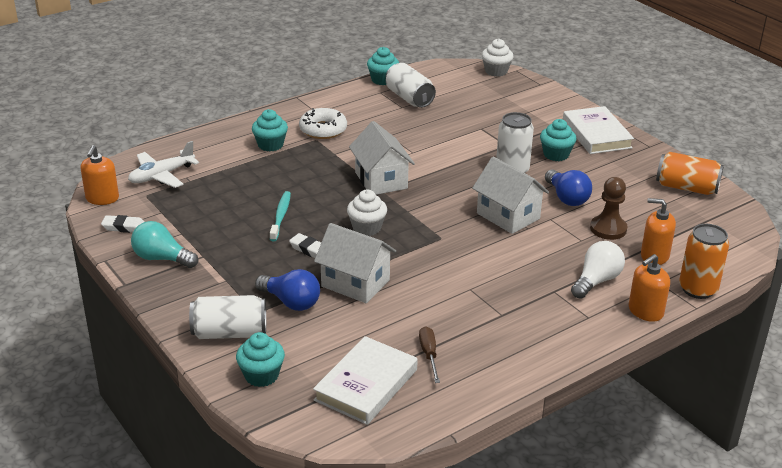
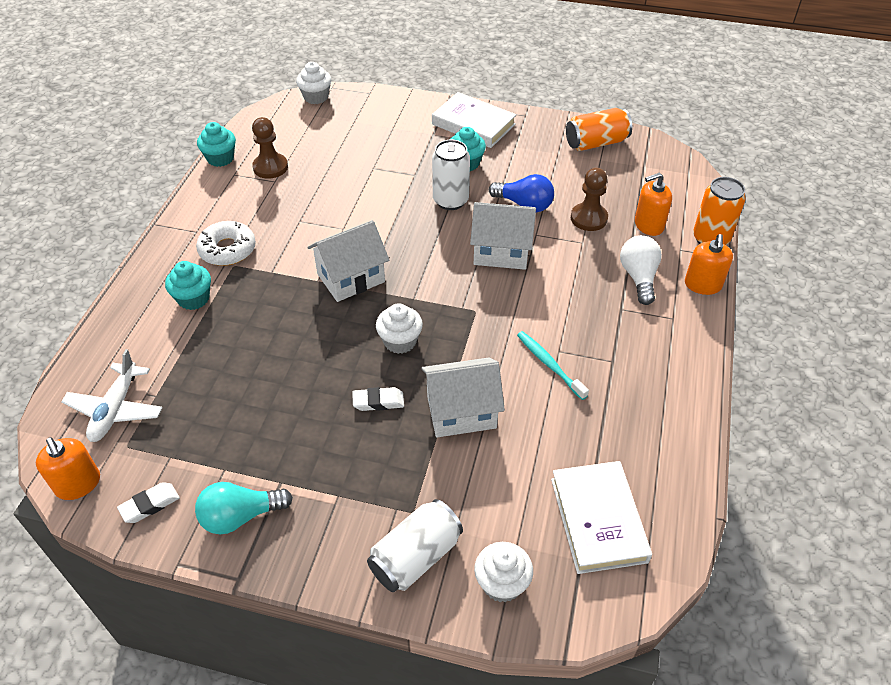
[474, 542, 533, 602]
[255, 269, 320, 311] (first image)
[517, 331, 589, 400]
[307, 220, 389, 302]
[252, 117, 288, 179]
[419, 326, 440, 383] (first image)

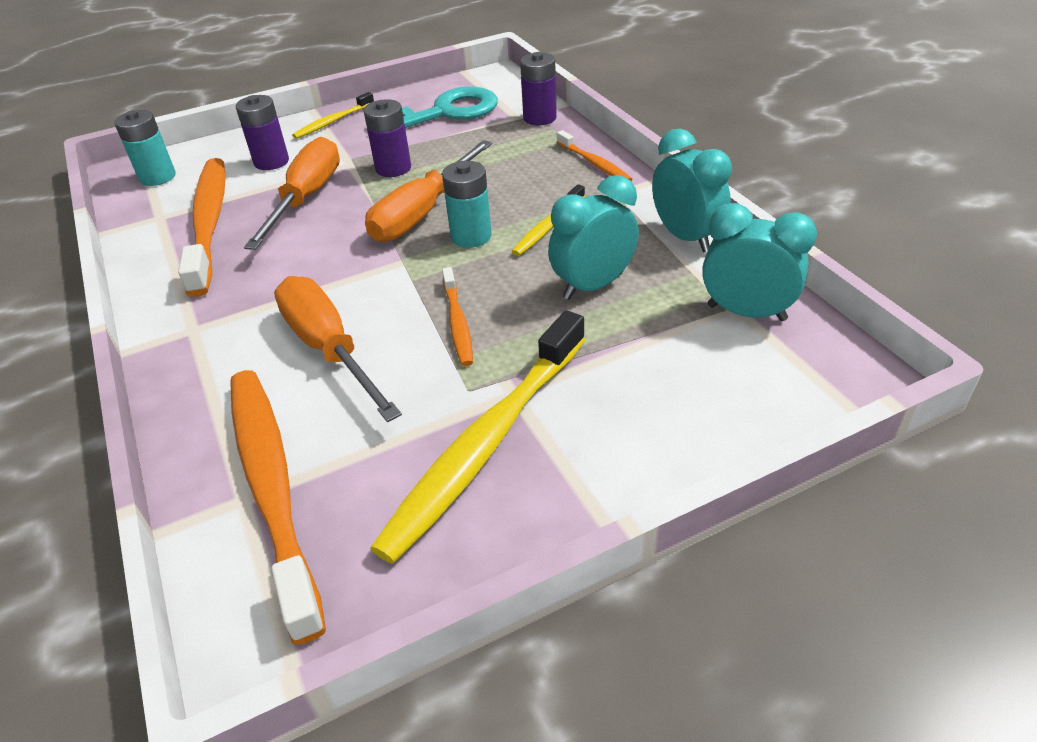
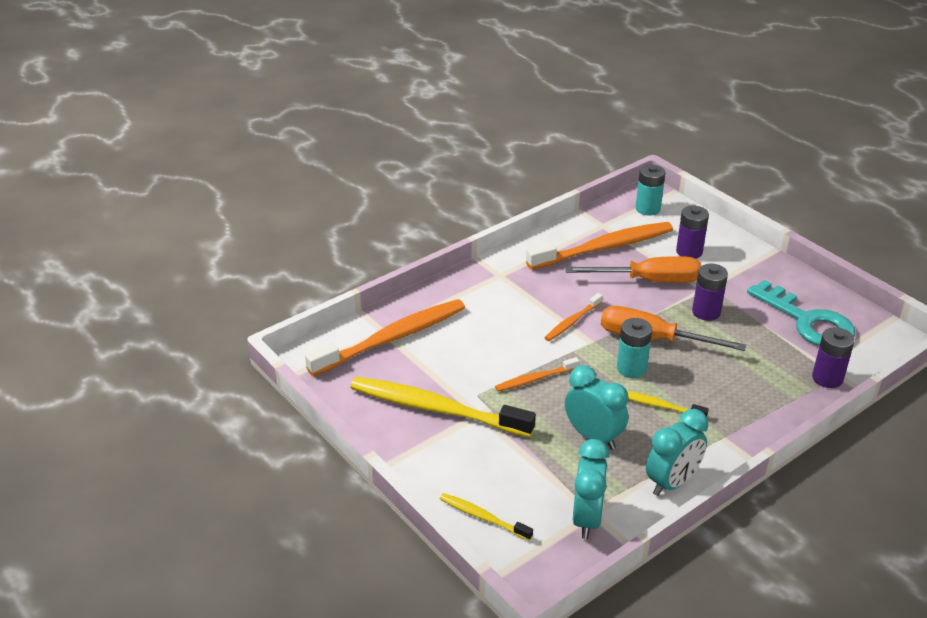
[274, 276, 402, 422] (first image)
[440, 493, 533, 541]
[544, 293, 603, 341]

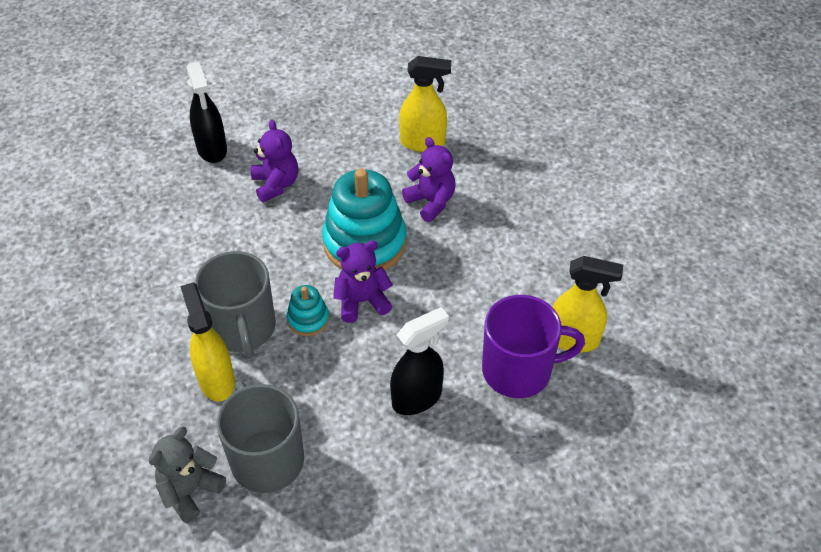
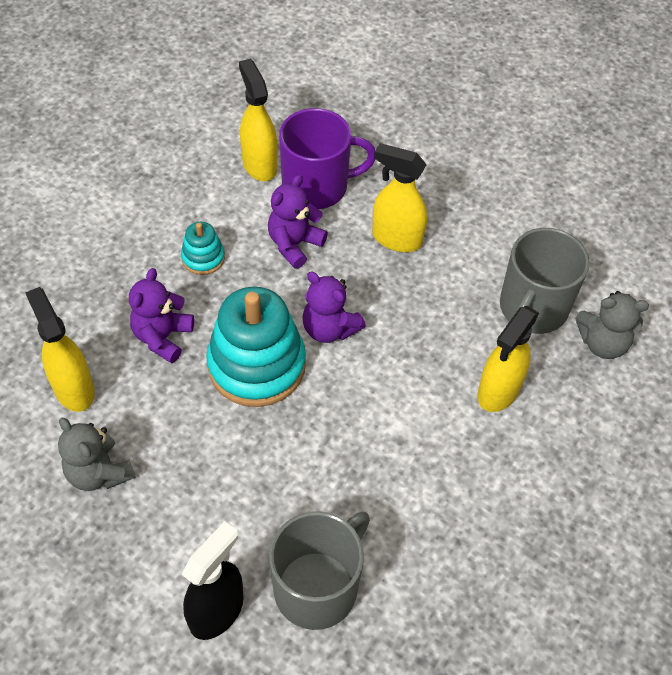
[269, 511, 370, 630]
[268, 175, 328, 269]
[181, 222, 225, 275]
[372, 143, 427, 252]
[279, 108, 375, 209]
[58, 418, 136, 491]

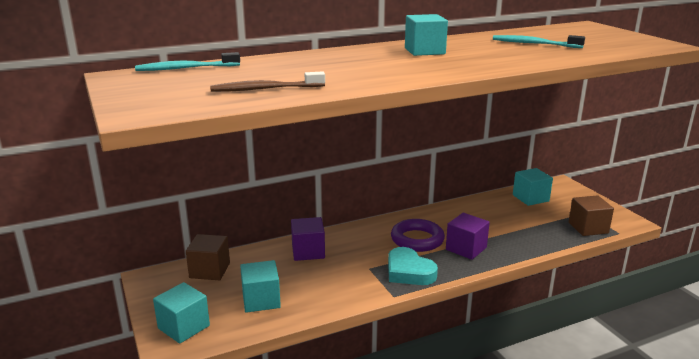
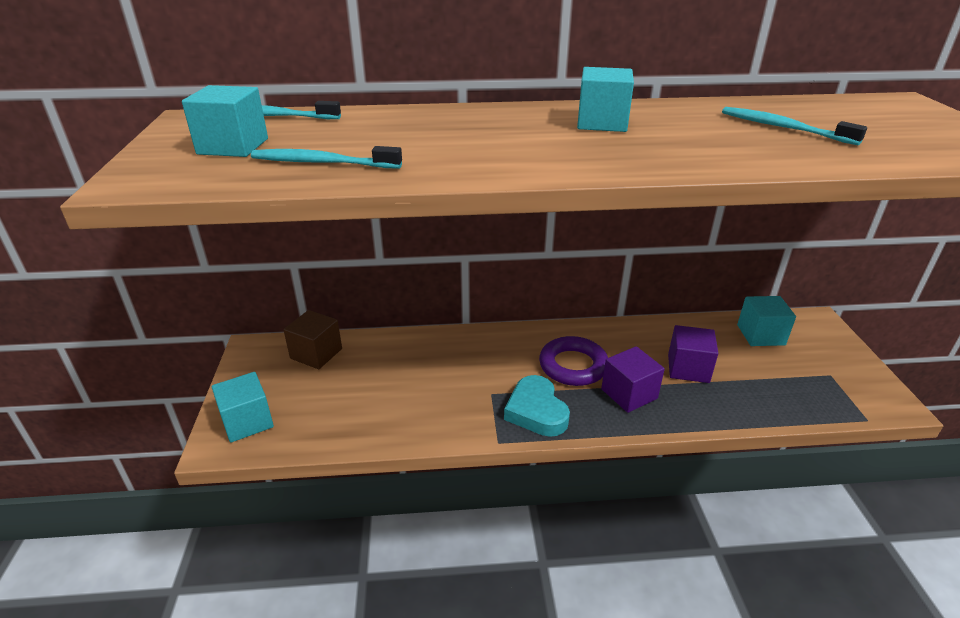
[251, 146, 402, 168]
[182, 85, 268, 157]
[668, 325, 718, 383]
[569, 195, 614, 236] (first image)

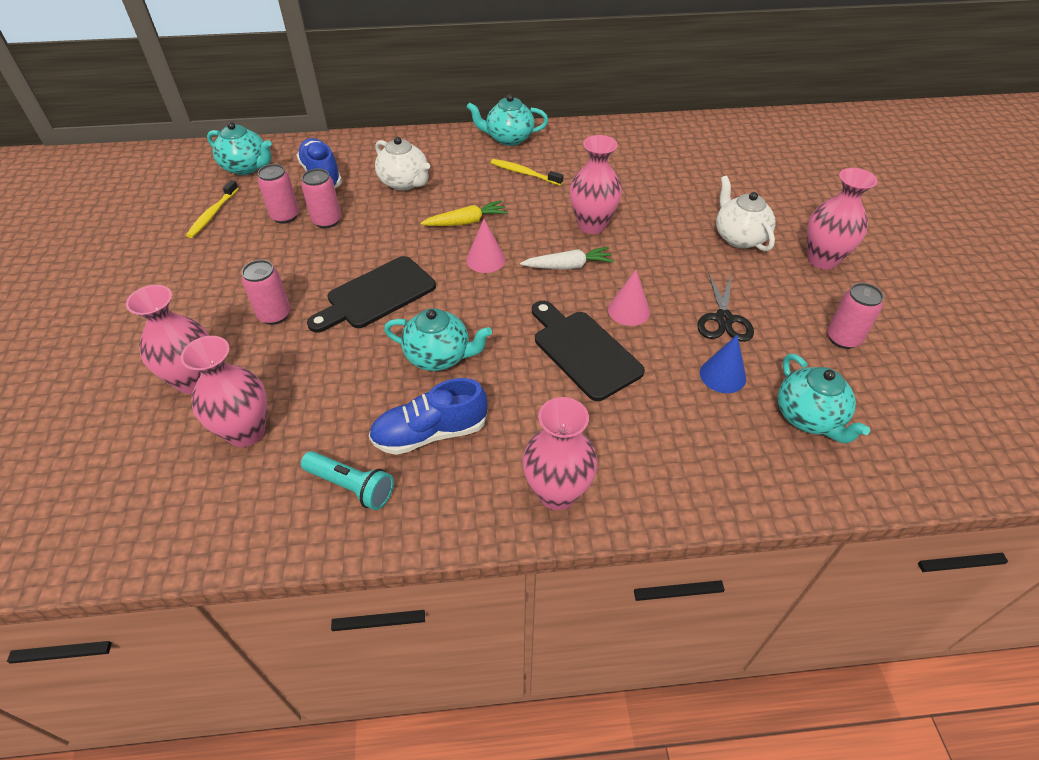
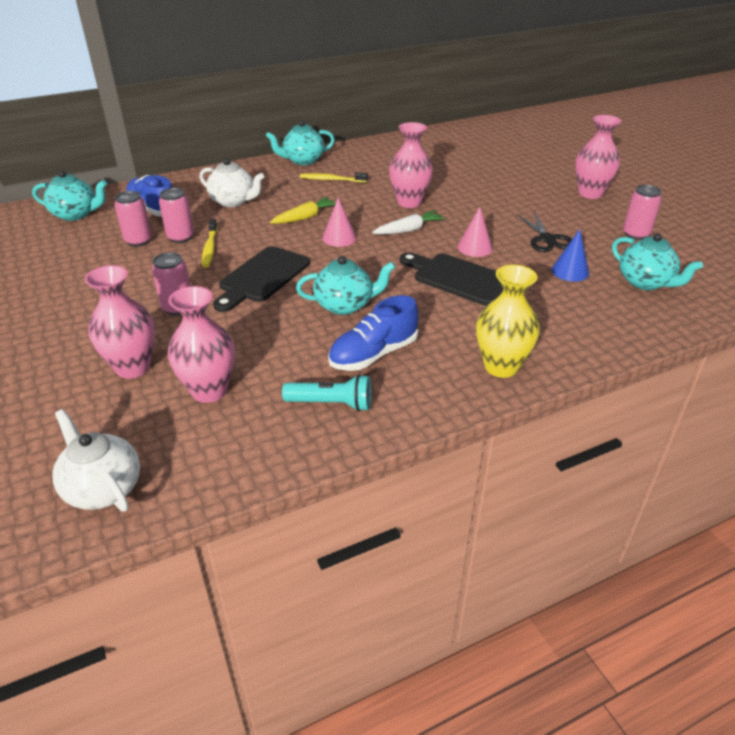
[202, 219, 217, 268]
[476, 265, 540, 378]
[52, 409, 140, 512]

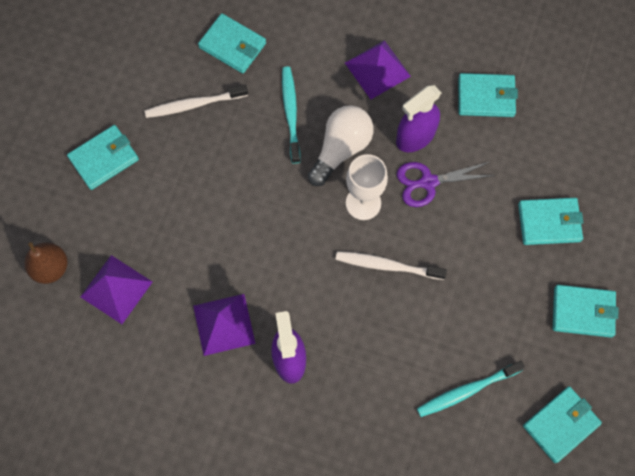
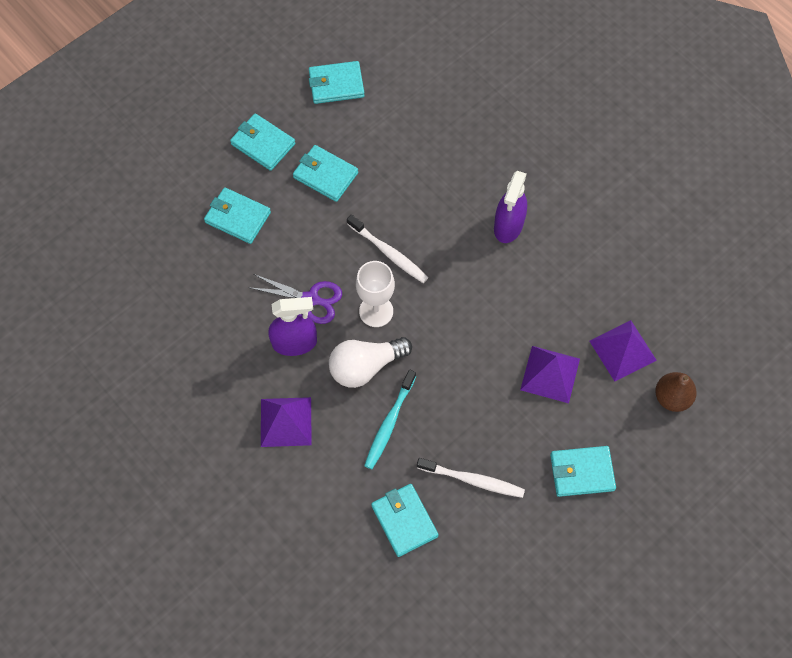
[520, 346, 580, 403]
[417, 361, 525, 417] (first image)
[293, 145, 358, 202]

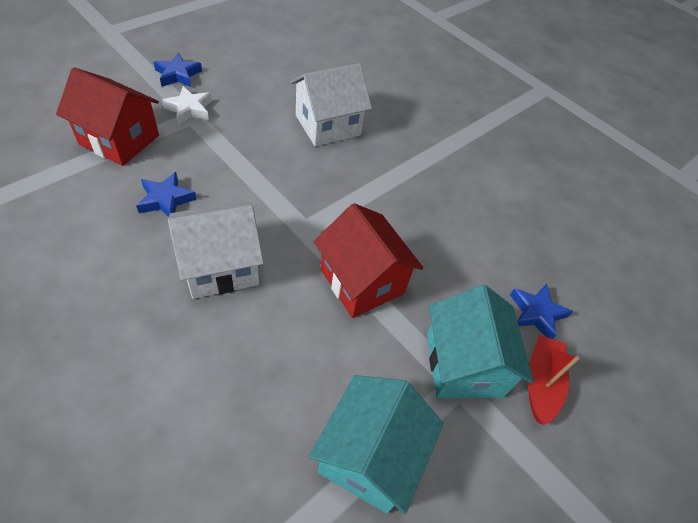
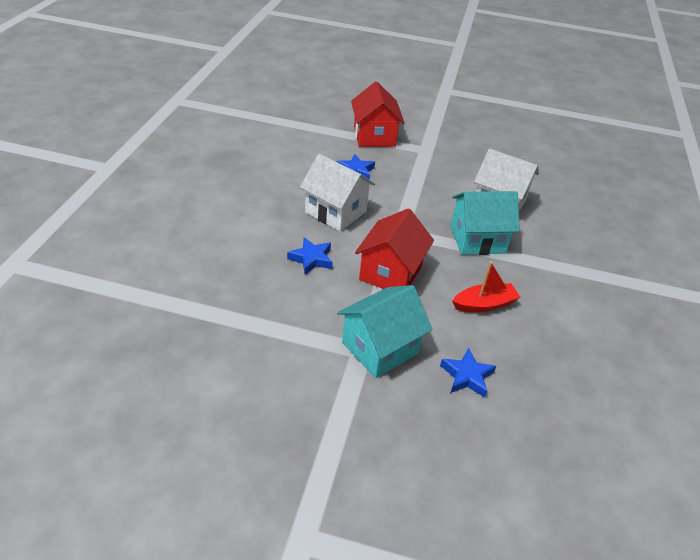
[287, 237, 333, 275]
[161, 86, 212, 125] (first image)
[451, 191, 520, 255]
[452, 261, 520, 312]

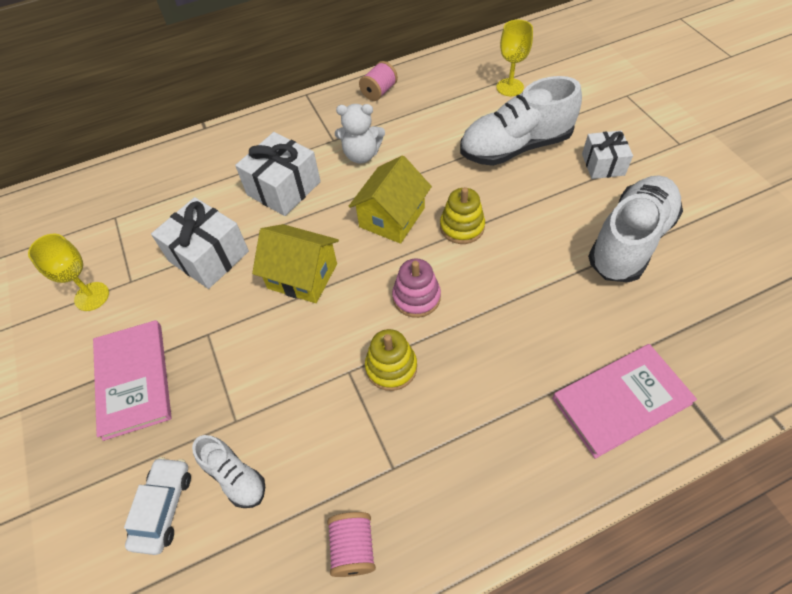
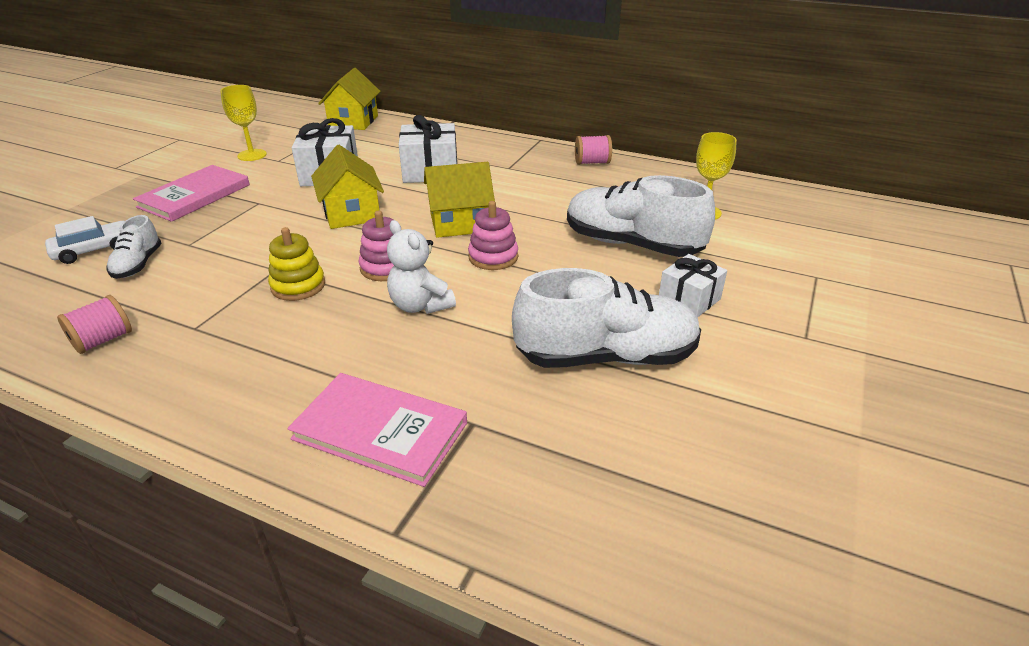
[387, 220, 456, 314]
[468, 201, 518, 270]
[318, 68, 381, 130]

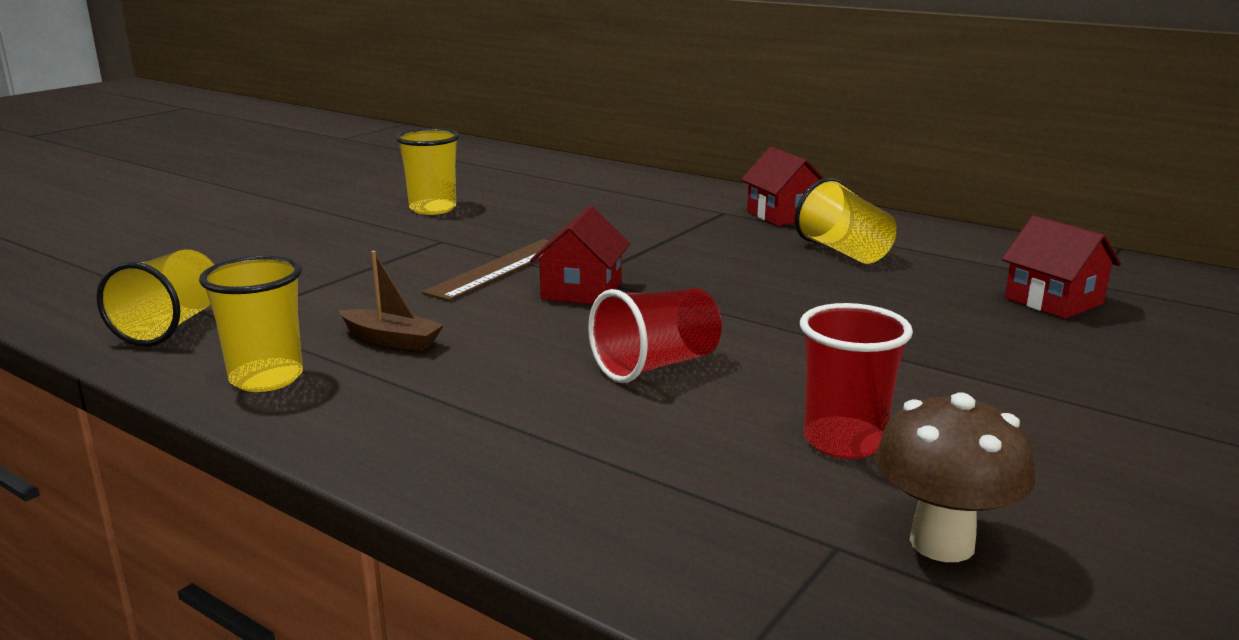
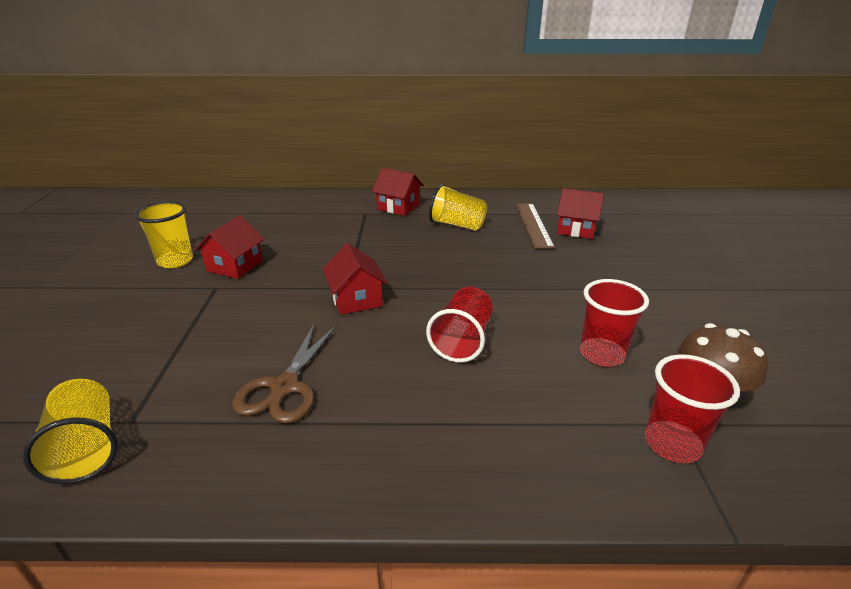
[199, 255, 303, 392] (first image)
[232, 323, 337, 424]
[516, 203, 555, 249]
[195, 215, 264, 279]
[645, 354, 740, 463]

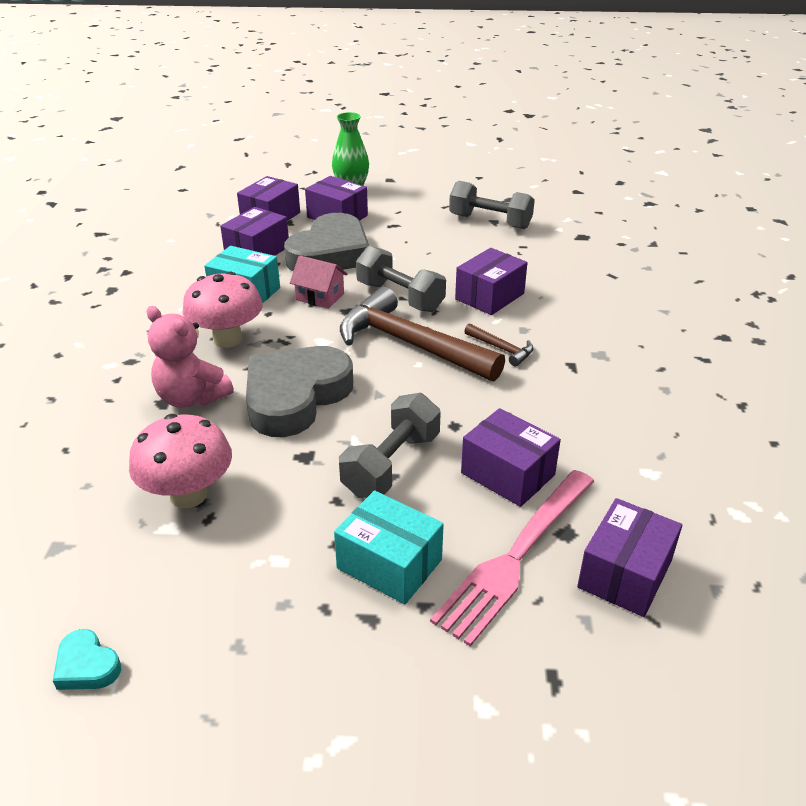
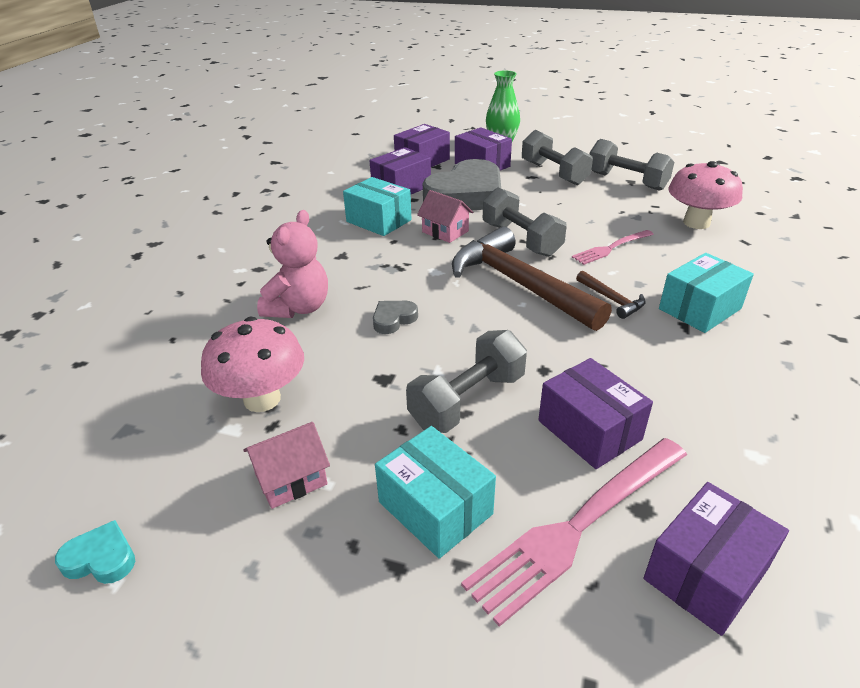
[55, 520, 135, 584]
[257, 210, 328, 318]
[668, 161, 743, 229]
[373, 301, 418, 334]
[572, 230, 654, 265]
[243, 422, 330, 509]
[522, 130, 593, 185]
[659, 253, 754, 333]

